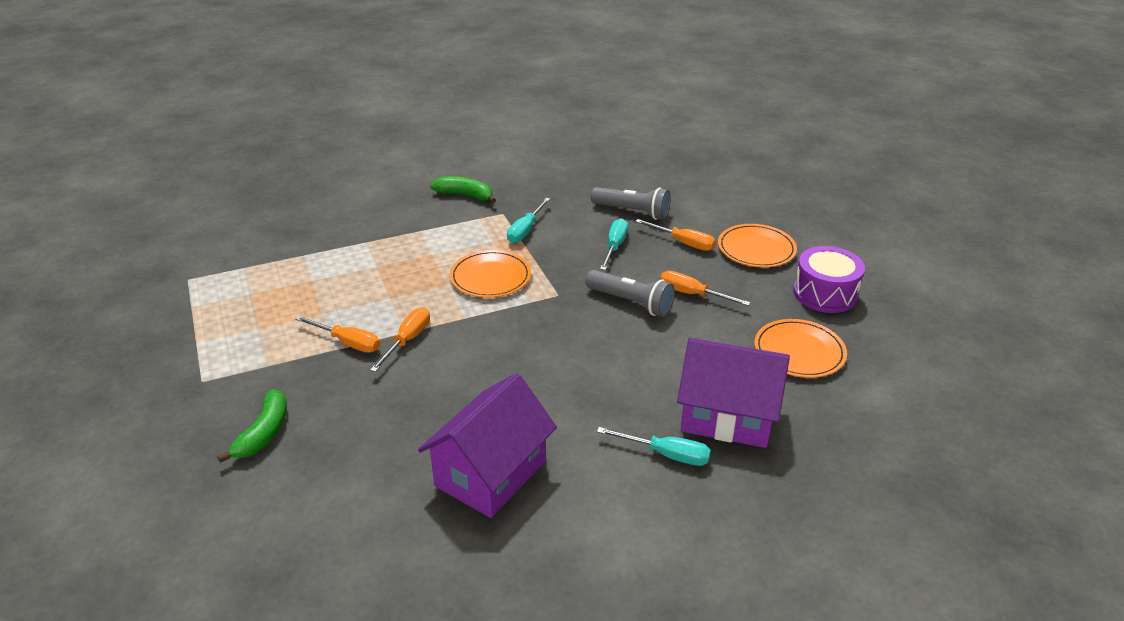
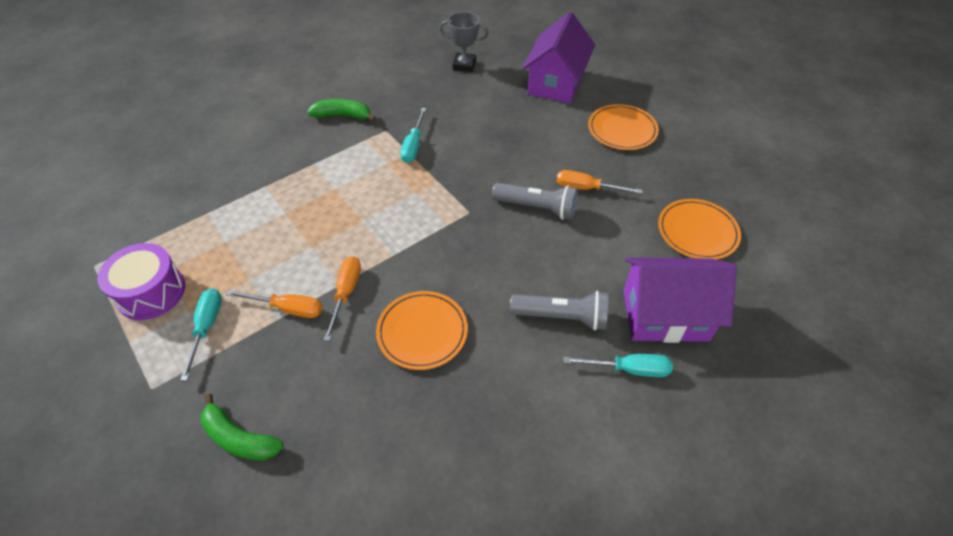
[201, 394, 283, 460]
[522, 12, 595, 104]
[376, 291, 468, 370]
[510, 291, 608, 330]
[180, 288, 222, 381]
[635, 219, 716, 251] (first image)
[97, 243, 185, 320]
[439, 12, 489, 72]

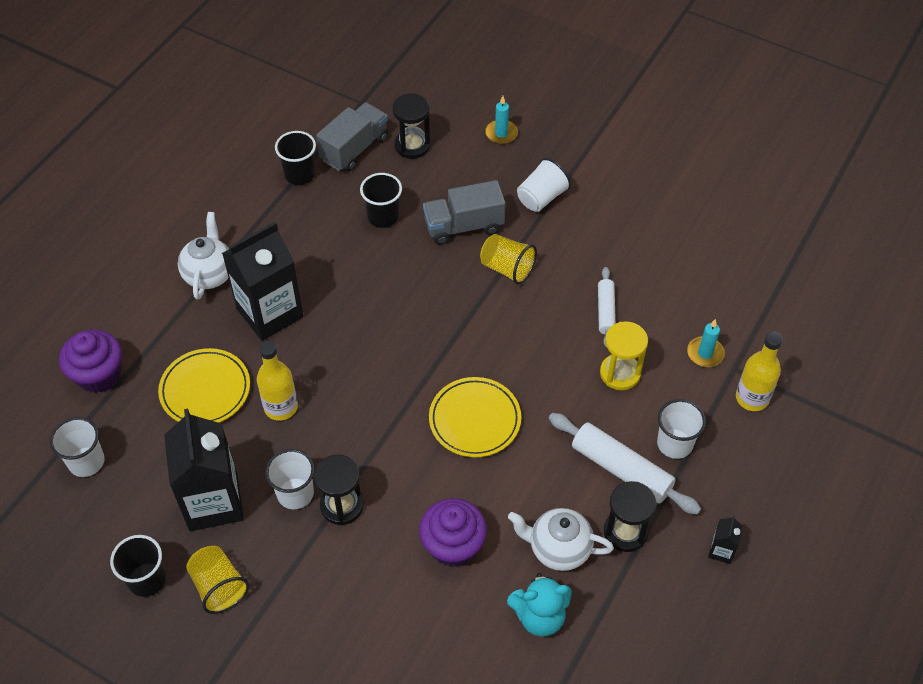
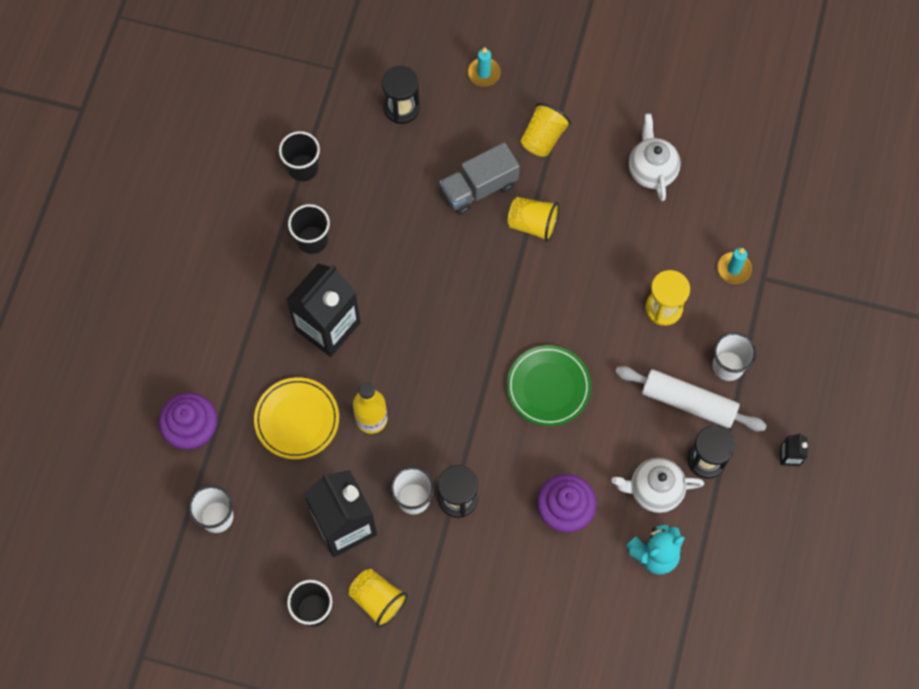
[629, 113, 681, 201]
[316, 102, 388, 172] (first image)
[288, 204, 330, 254]
[507, 345, 591, 426]
[521, 103, 571, 157]
[598, 267, 616, 348] (first image)
[736, 331, 783, 411] (first image)

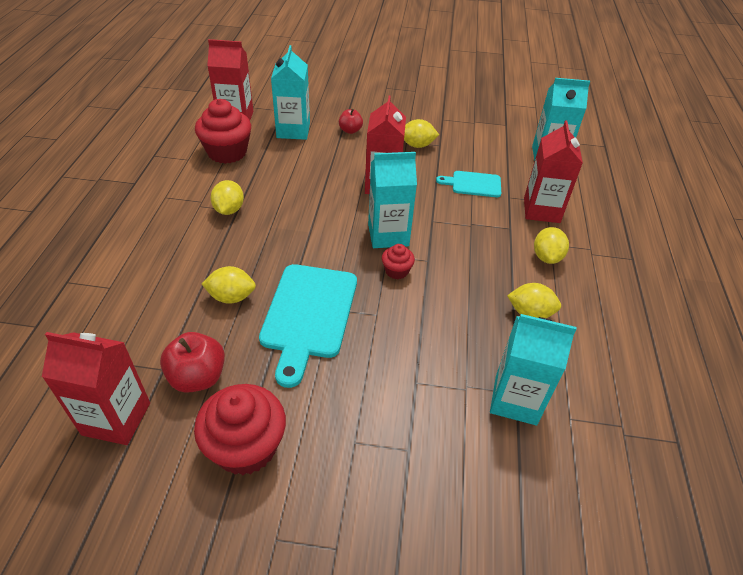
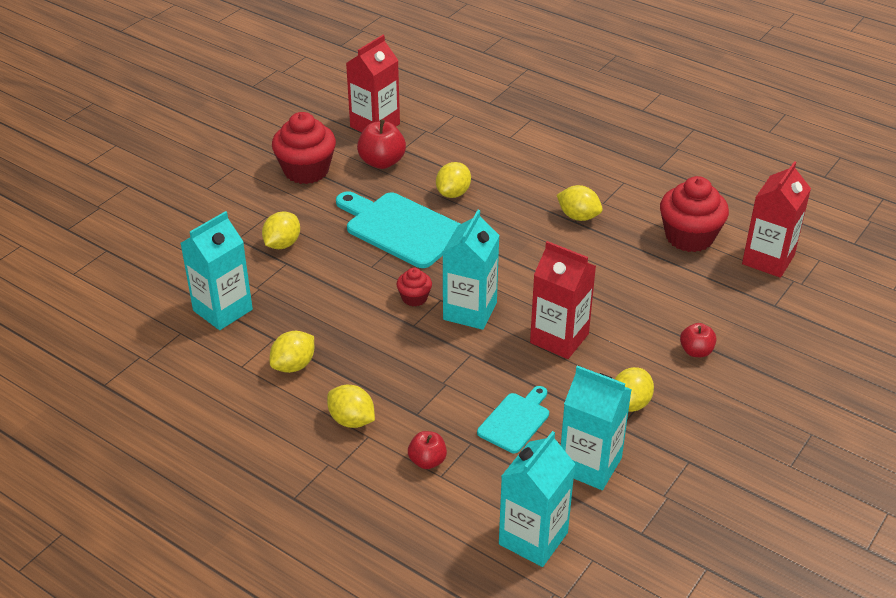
[561, 365, 632, 490]
[408, 431, 447, 469]
[262, 212, 300, 249]

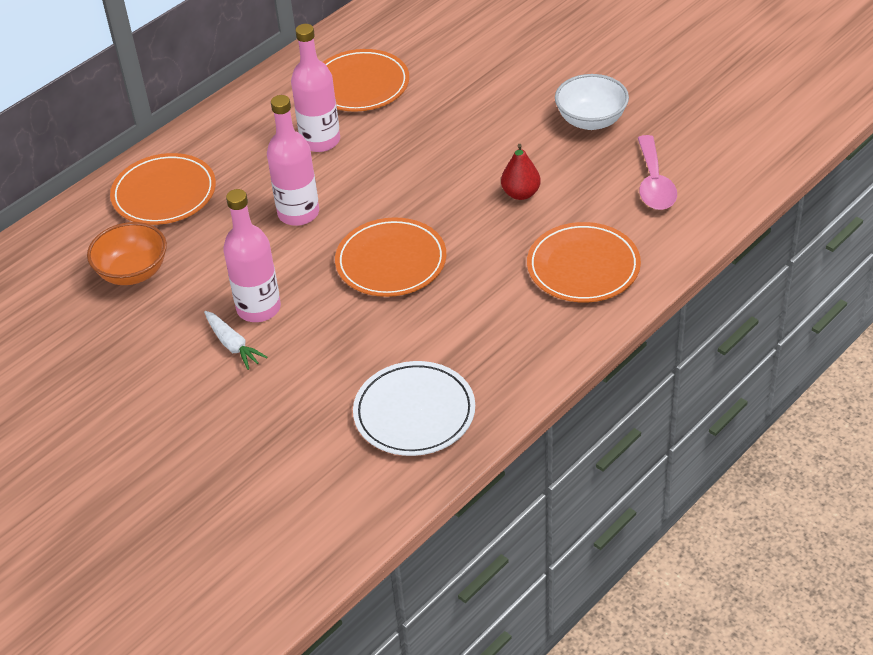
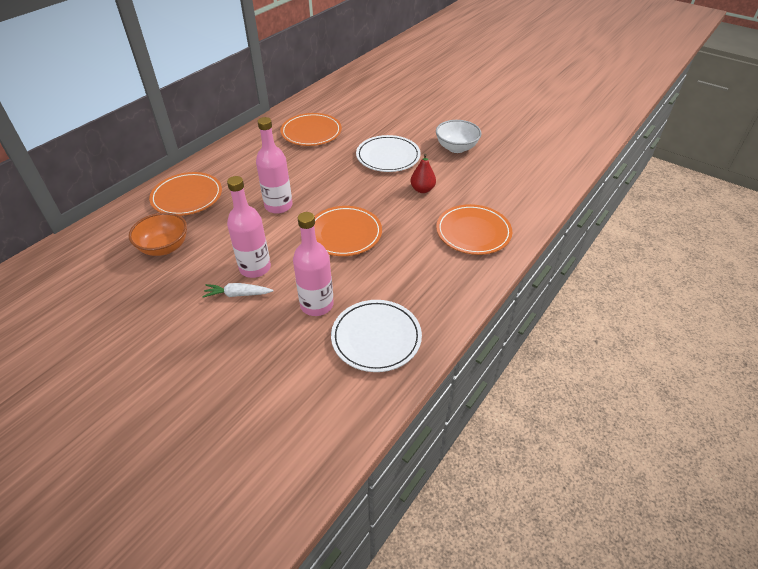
[202, 283, 273, 298]
[293, 212, 334, 316]
[638, 135, 677, 210] (first image)
[356, 135, 421, 172]

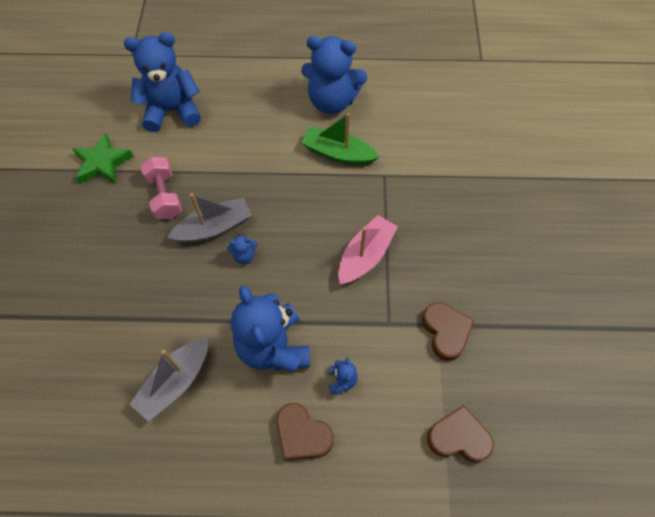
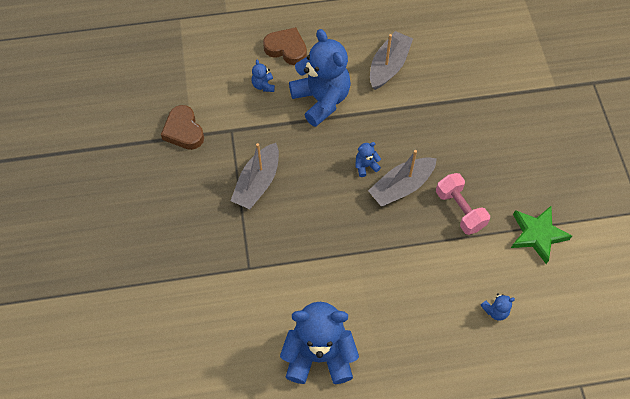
[480, 293, 515, 321]
[301, 113, 379, 165] (first image)
[231, 143, 279, 209]
[427, 405, 494, 463] (first image)

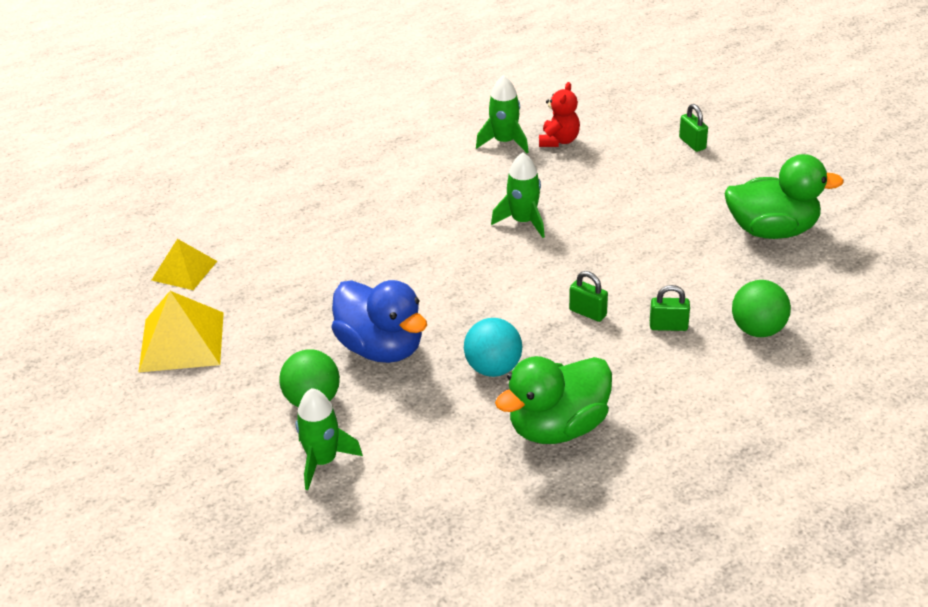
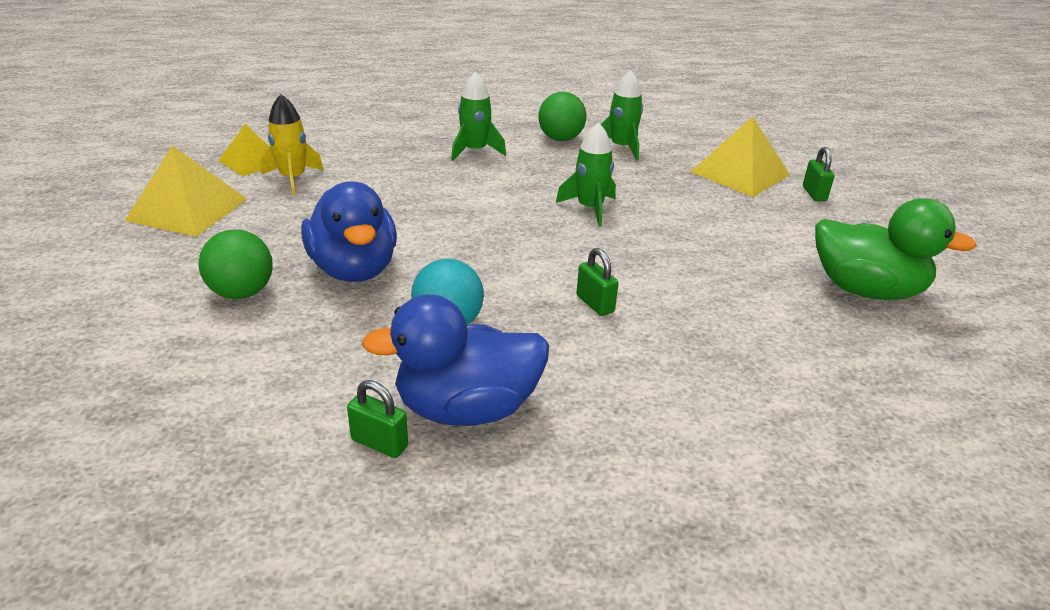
[451, 72, 506, 161]
[361, 294, 549, 426]
[539, 82, 580, 147] (first image)
[347, 380, 408, 458]
[538, 92, 587, 141]
[261, 94, 324, 195]
[691, 116, 790, 197]

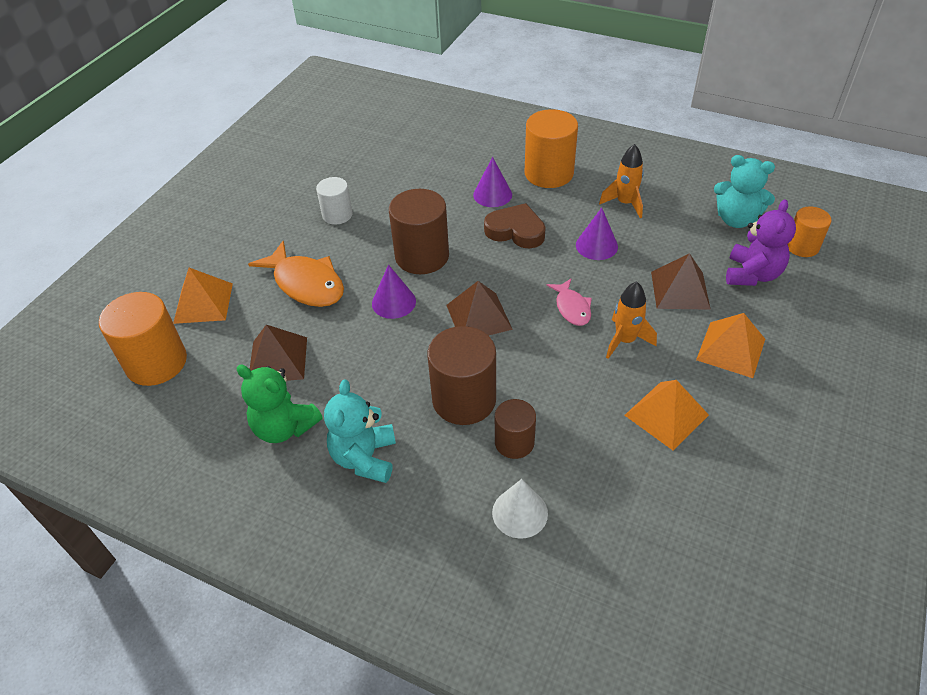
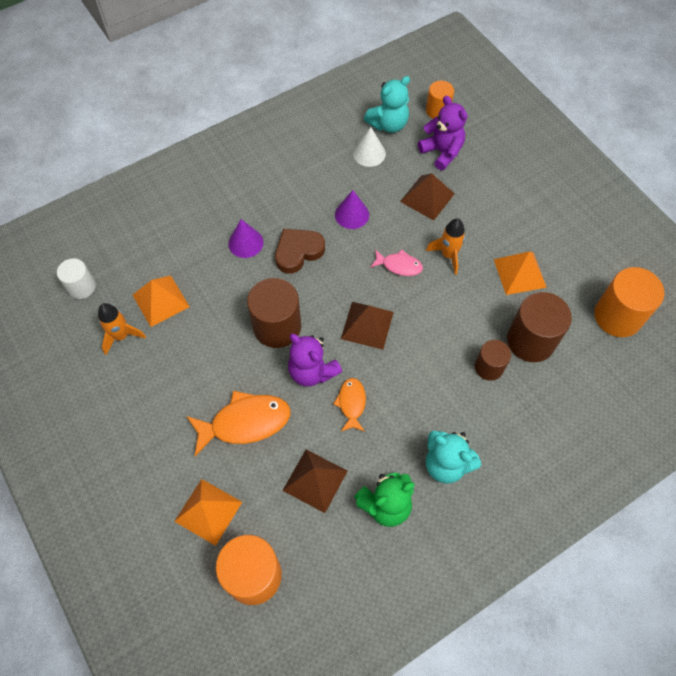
[57, 258, 96, 299]
[288, 333, 342, 386]
[507, 292, 572, 362]
[353, 127, 386, 167]
[594, 267, 664, 337]
[98, 303, 146, 355]
[133, 275, 190, 327]
[333, 378, 366, 431]

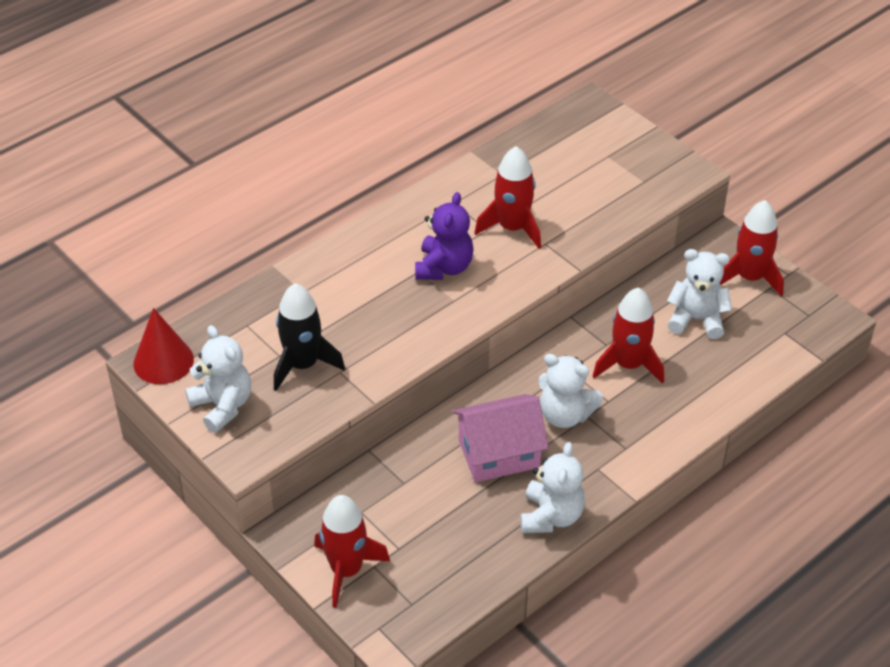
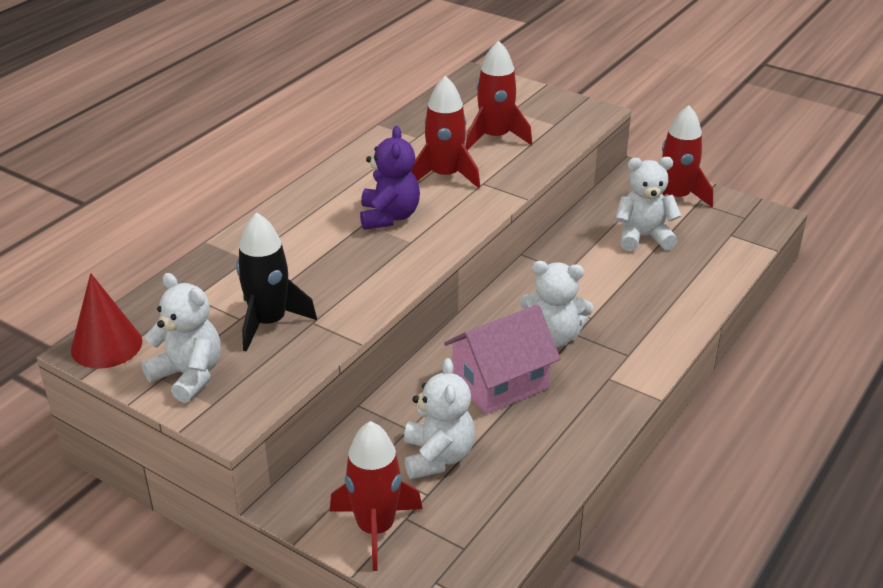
[404, 358, 475, 479]
[466, 40, 532, 151]

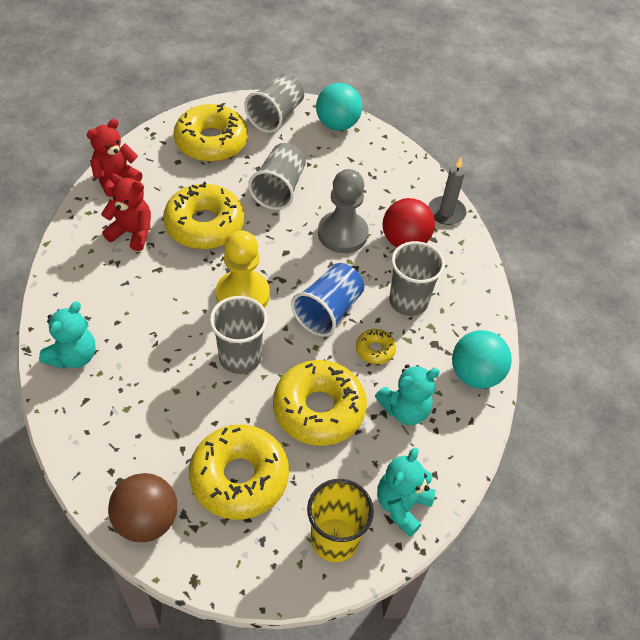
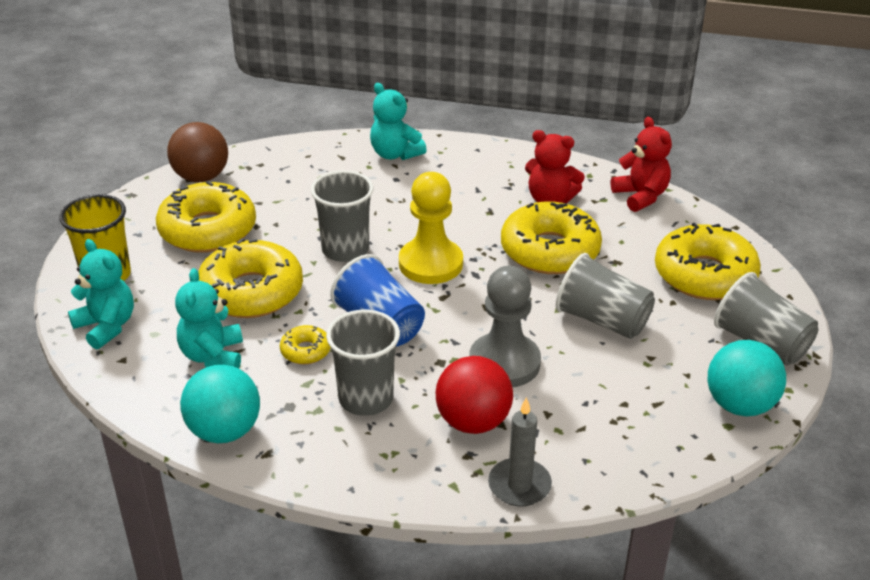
[525, 130, 585, 203]

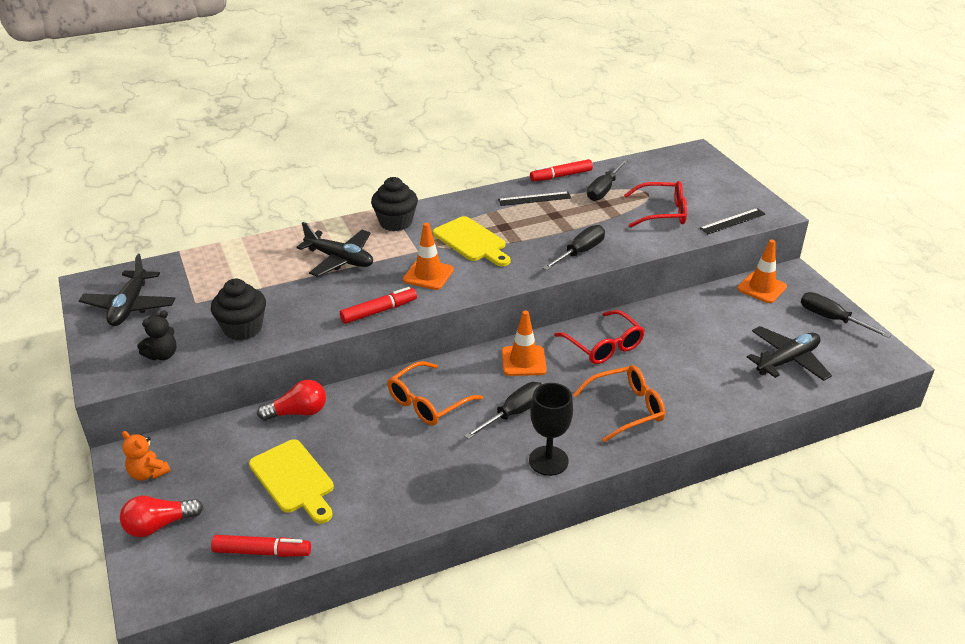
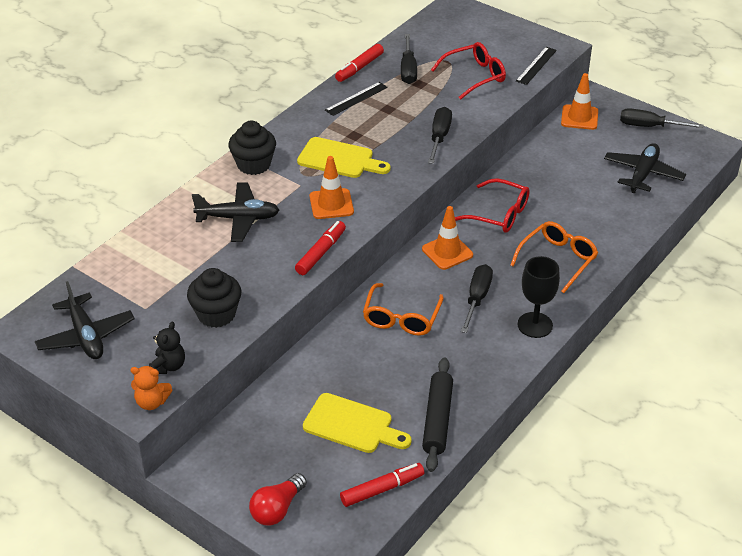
[130, 366, 172, 410]
[257, 380, 326, 421] (first image)
[422, 357, 453, 472]

